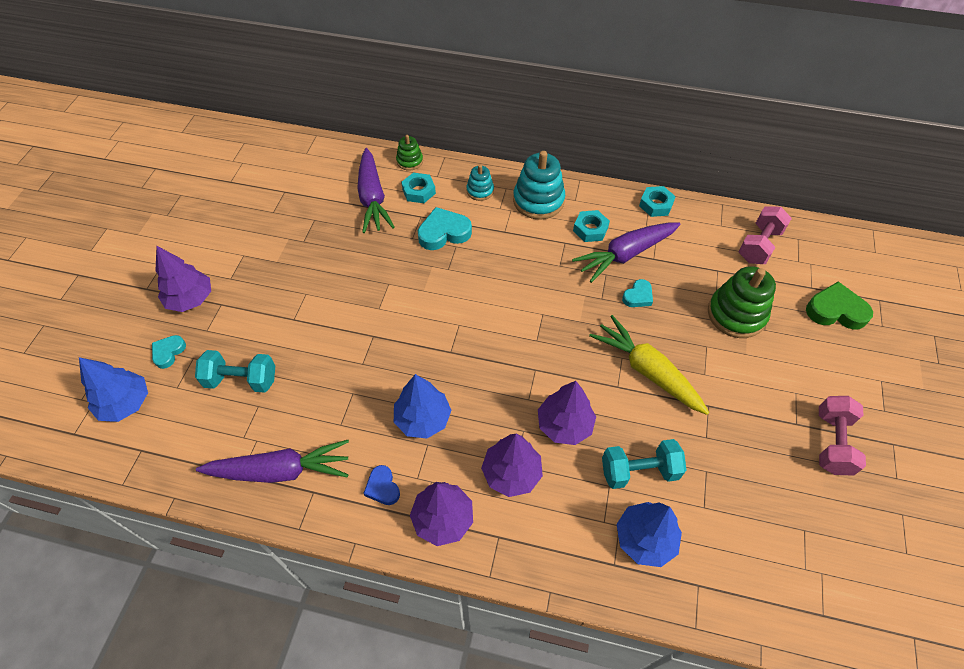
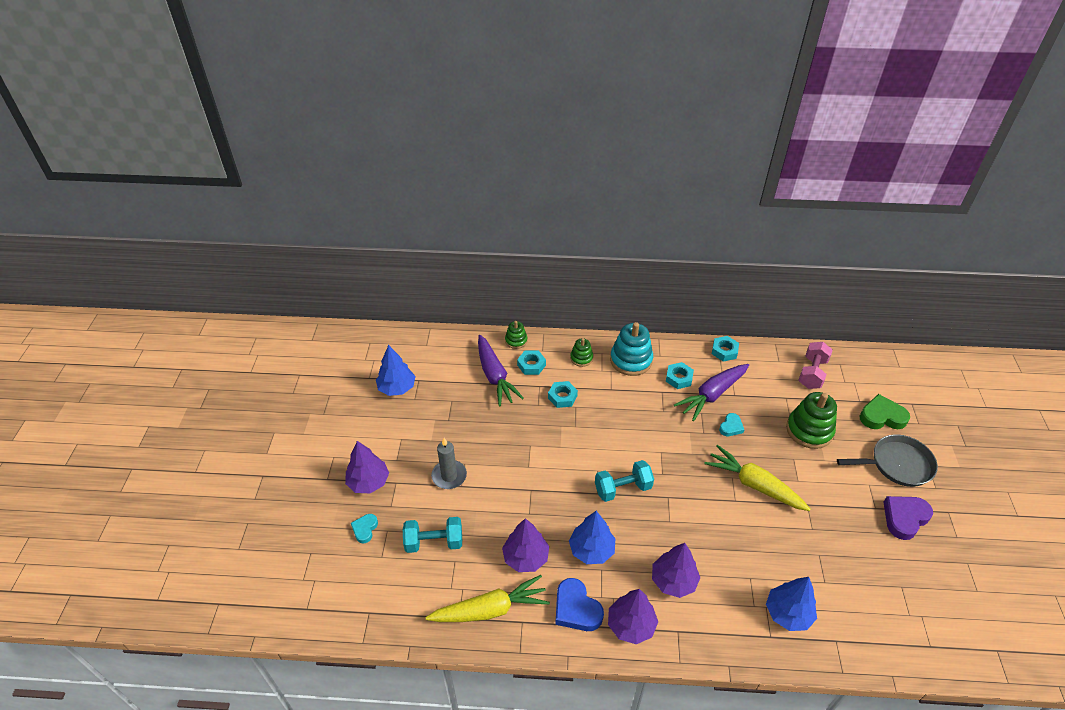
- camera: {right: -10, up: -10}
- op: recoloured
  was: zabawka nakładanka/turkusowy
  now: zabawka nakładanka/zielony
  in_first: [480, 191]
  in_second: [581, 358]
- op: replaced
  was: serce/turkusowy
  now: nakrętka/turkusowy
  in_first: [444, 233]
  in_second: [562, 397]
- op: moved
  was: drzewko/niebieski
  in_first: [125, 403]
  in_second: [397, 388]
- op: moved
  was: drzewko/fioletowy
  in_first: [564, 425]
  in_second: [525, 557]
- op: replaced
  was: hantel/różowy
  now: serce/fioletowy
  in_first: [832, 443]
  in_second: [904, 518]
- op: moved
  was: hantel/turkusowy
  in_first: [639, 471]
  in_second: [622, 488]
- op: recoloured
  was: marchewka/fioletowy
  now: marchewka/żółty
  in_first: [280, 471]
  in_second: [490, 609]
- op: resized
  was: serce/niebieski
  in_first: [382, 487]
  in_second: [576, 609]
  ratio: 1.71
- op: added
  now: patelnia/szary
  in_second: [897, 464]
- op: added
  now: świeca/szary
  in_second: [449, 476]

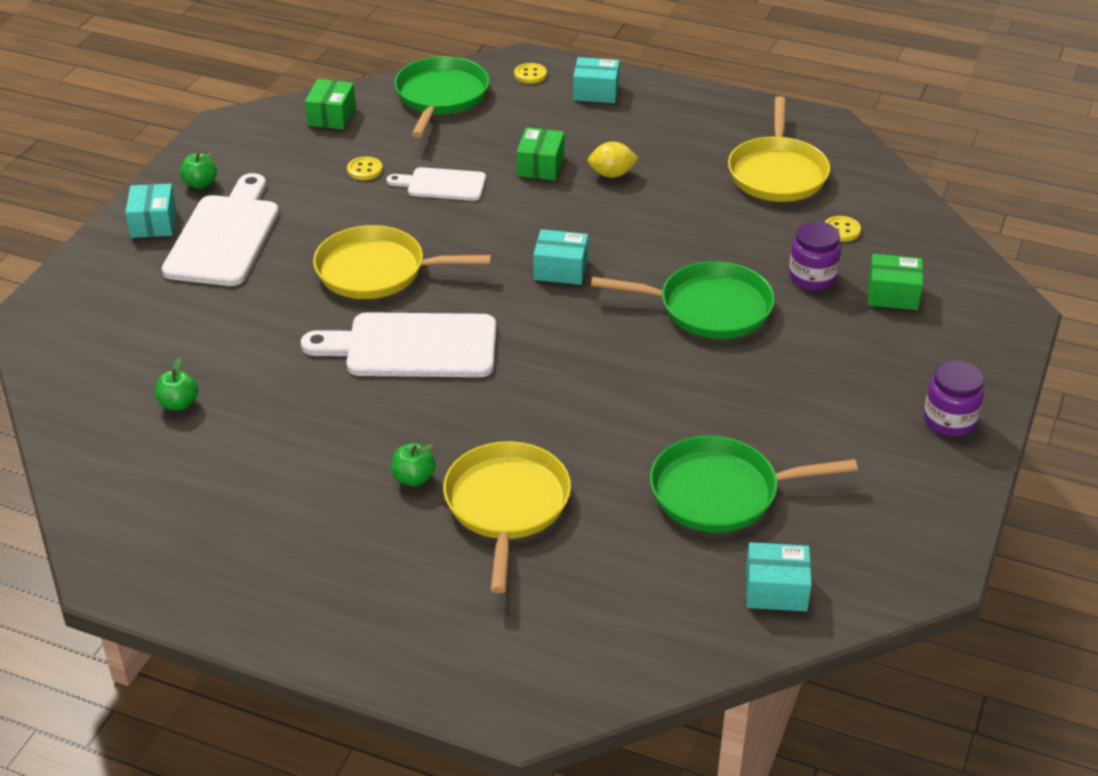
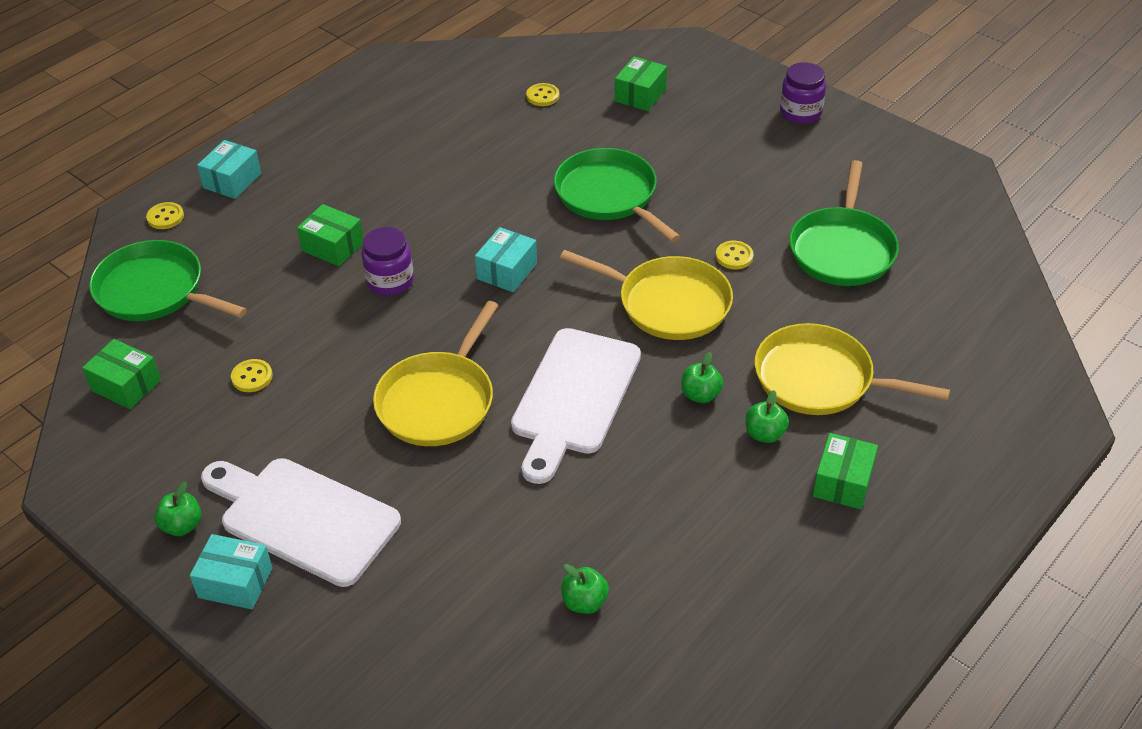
- camera: {right: -70, up: 5}
- op: moved
  was: patelnia/żółty
  in_first: [777, 173]
  in_second: [669, 303]
- op: removed
  was: cytryna/żółty
  in_first: [612, 174]
- op: removed
  was: deska do krojenia/biały
  in_first: [442, 185]
- op: moved
  was: słoik/fioletowy
  in_first: [812, 277]
  in_second: [390, 281]
- op: turned
  was: patelnia/zielony
  in_first: [709, 308]
  in_second: [609, 195]
  clockwise: -60
- op: removed
  was: pudełko/turkusowy
  in_first: [776, 590]
- op: added
  now: guzik/żółty
  in_second: [734, 256]
- op: added
  now: jabłko/zielony
  in_second: [700, 395]
- op: added
  now: pudełko/zielony
  in_second: [842, 482]

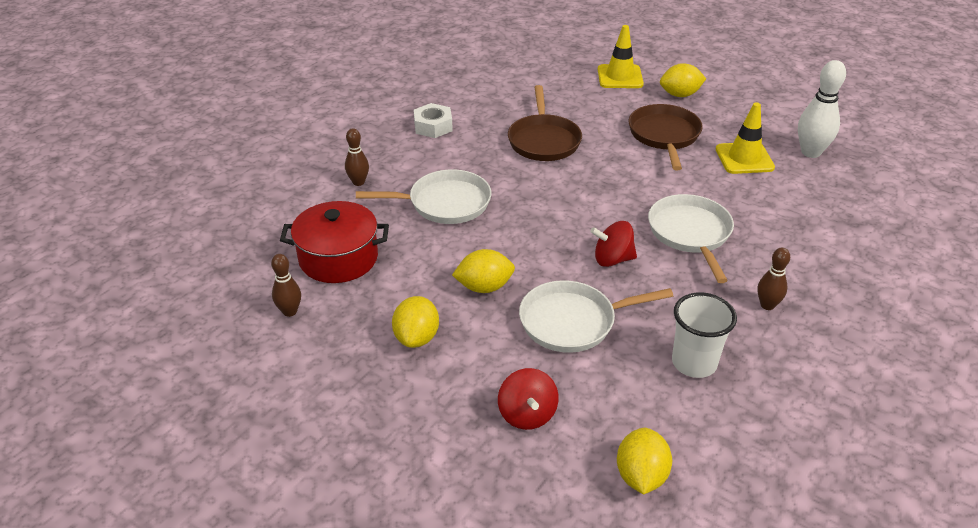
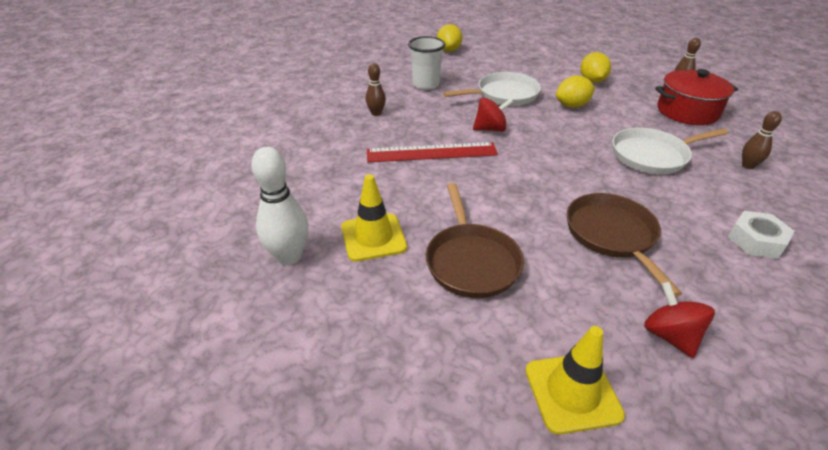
- camera: {right: 170, up: 0}
- op: removed
  was: cytryna/żółty
  in_first: [680, 95]
- op: replaced
  was: patelnia/biały
  now: linijka/czerwony
  in_first: [690, 234]
  in_second: [431, 152]
- op: moved
  was: bączek/czerwony
  in_first: [527, 414]
  in_second: [670, 335]

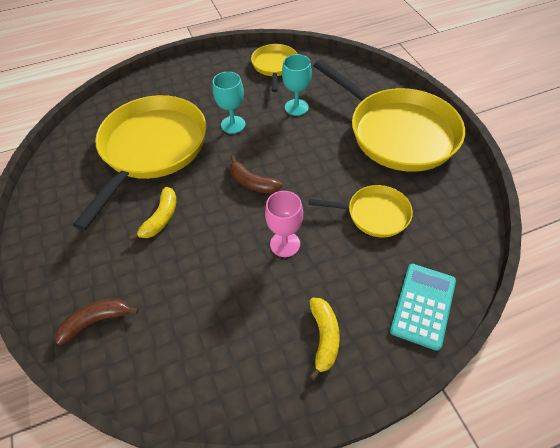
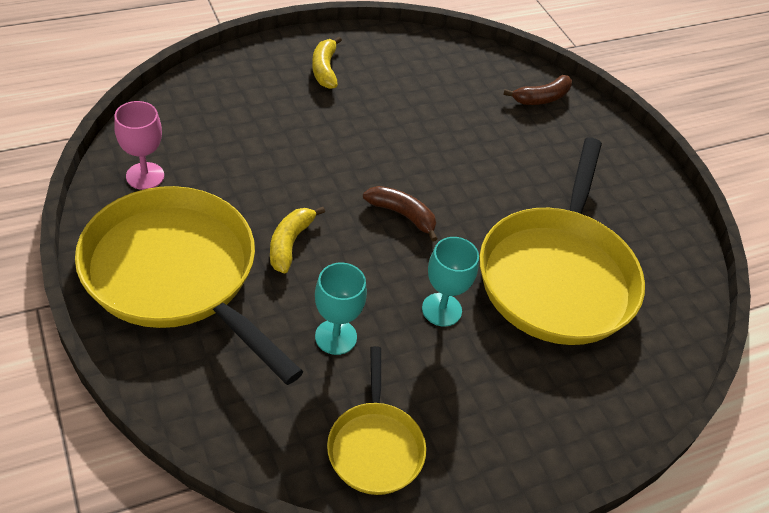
- camera: {right: 170, up: -5}
- op: removed
  was: patelnia/żółty
  in_first: [374, 214]
- op: moved
  was: banan/żółty
  in_first: [161, 218]
  in_second: [290, 243]
- op: moved
  was: kielich/różowy
  in_first: [285, 244]
  in_second: [145, 176]
- op: removed
  was: kalkulator/turkusowy
  in_first: [423, 305]

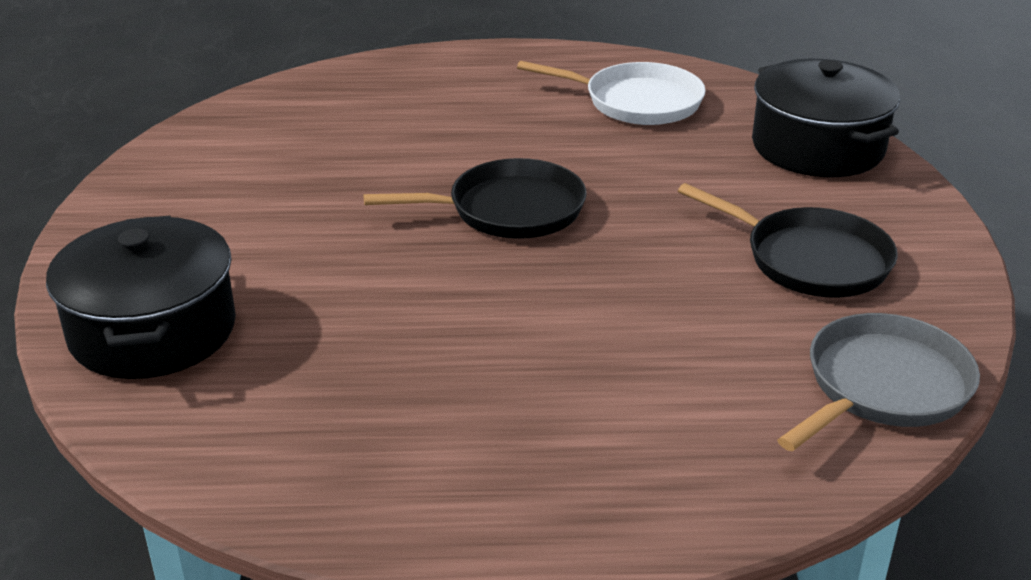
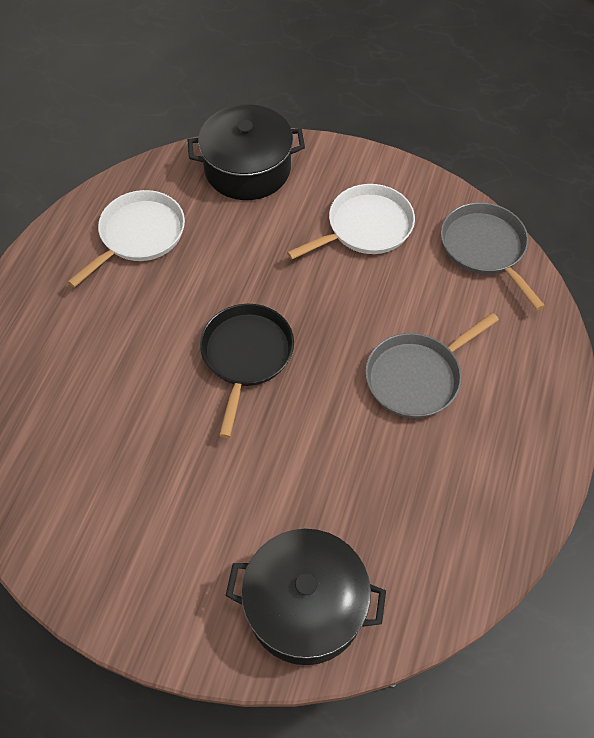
- camera: {right: -70, up: 25}
- op: recoloured
  was: patelnia/czarny
  now: patelnia/biały
  in_first: [810, 260]
  in_second: [366, 227]
- op: added
  now: patelnia/szary
  in_second: [416, 377]

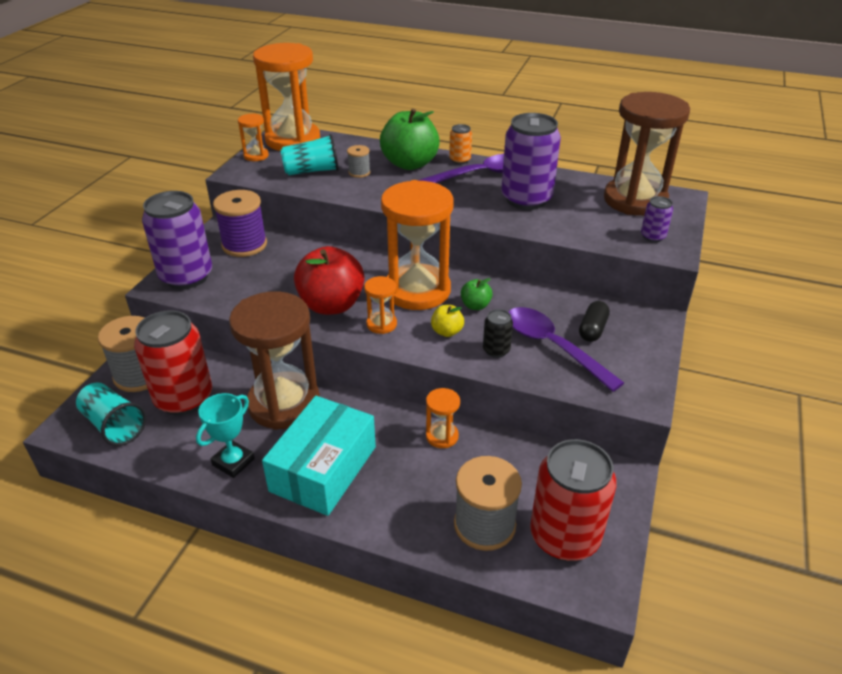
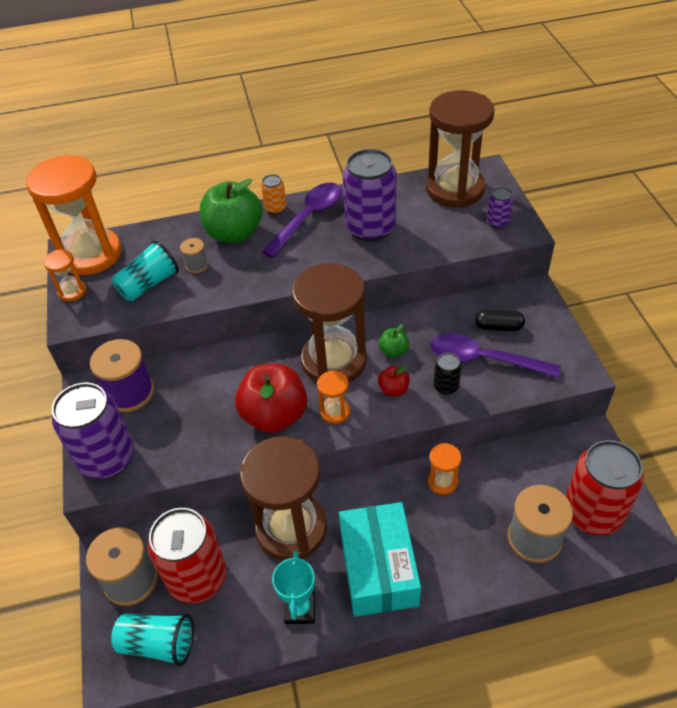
- camera: {right: -30, up: 10}
- op: recoloured
  was: klepsydra/pomarańczowy
  now: klepsydra/brązowy
  in_first: [417, 290]
  in_second: [334, 361]
- op: turned
  was: kapsułka/czarny
  in_first: [592, 329]
  in_second: [498, 327]
  clockwise: -75
- op: recoloured
  was: jabłko/żółty
  now: jabłko/czerwony
  in_first: [447, 332]
  in_second: [393, 390]

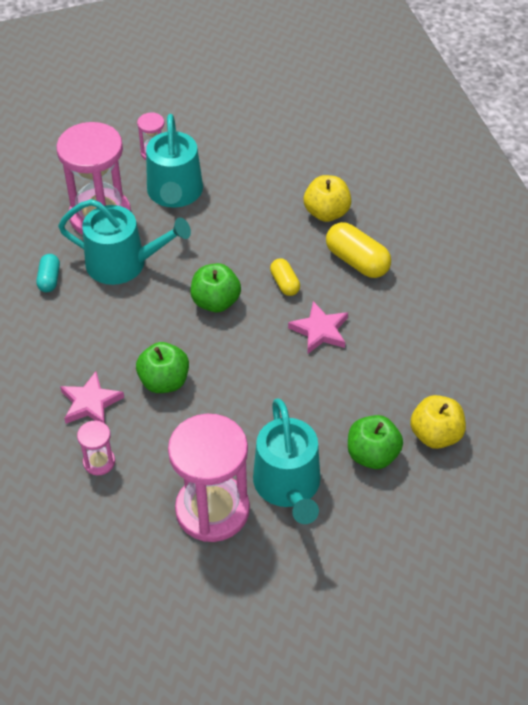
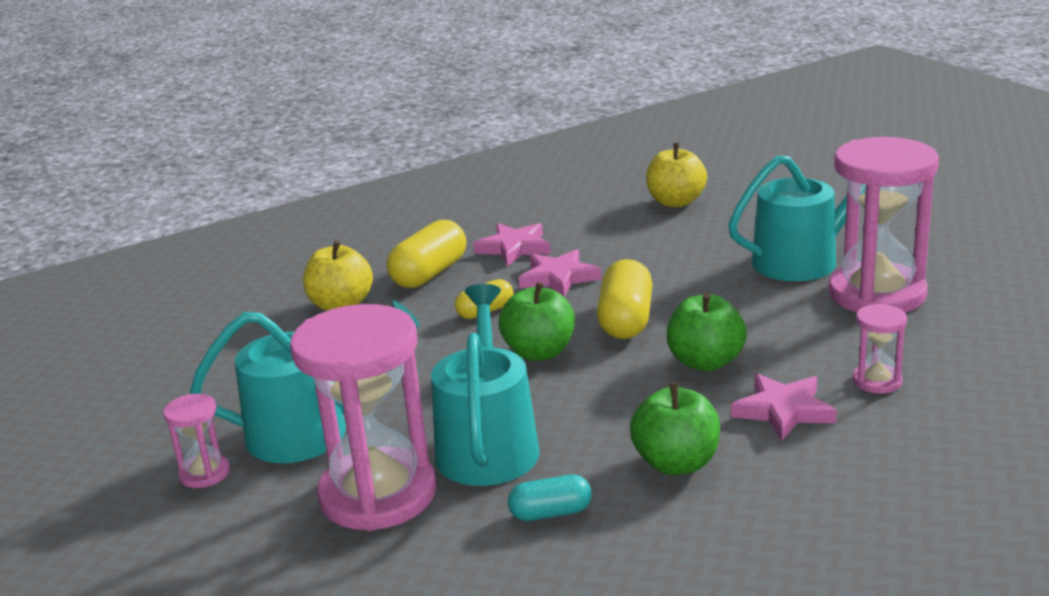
- camera: {right: -100, up: -25}
- op: moved
  was: jabłko/zielony
  in_first: [372, 455]
  in_second: [676, 463]
- op: added
  now: gwiazda/różowy
  in_second: [514, 248]
- op: added
  now: kapsułka/żółty
  in_second: [626, 320]

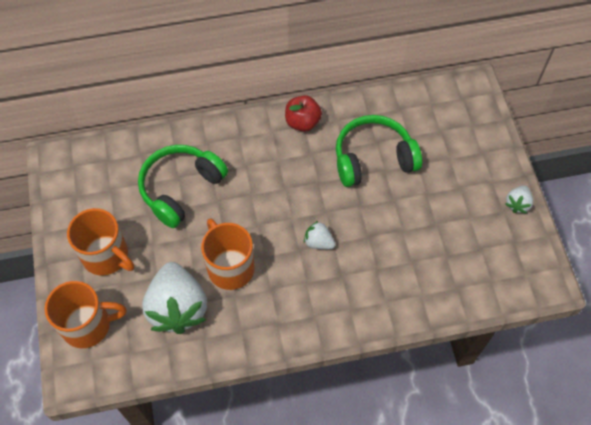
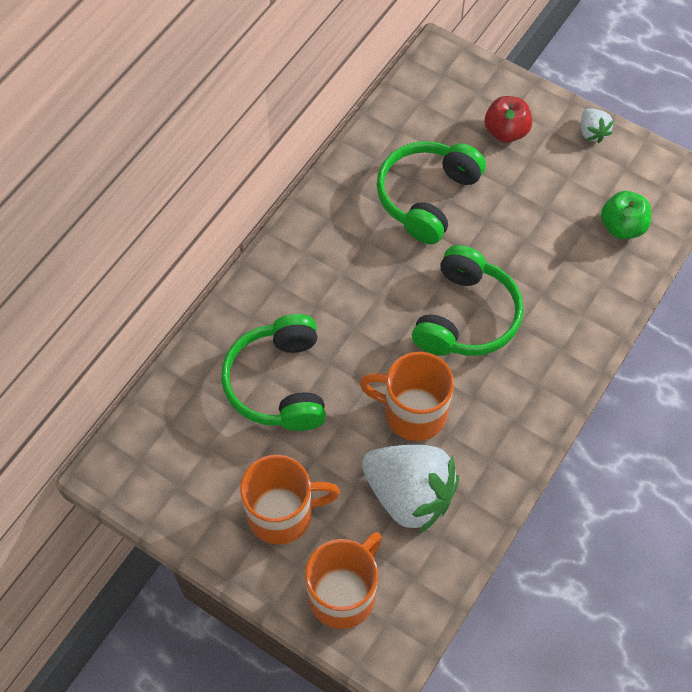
- camera: {right: -45, up: 0}
- op: moved
  was: jabłko/czerwony
  in_first: [302, 122]
  in_second: [506, 132]
- op: replaced
  was: truskawka/biały
  now: słuchawki/zielony
  in_first: [318, 242]
  in_second: [466, 316]
- op: added
  now: jabłko/zielony
  in_second: [622, 227]

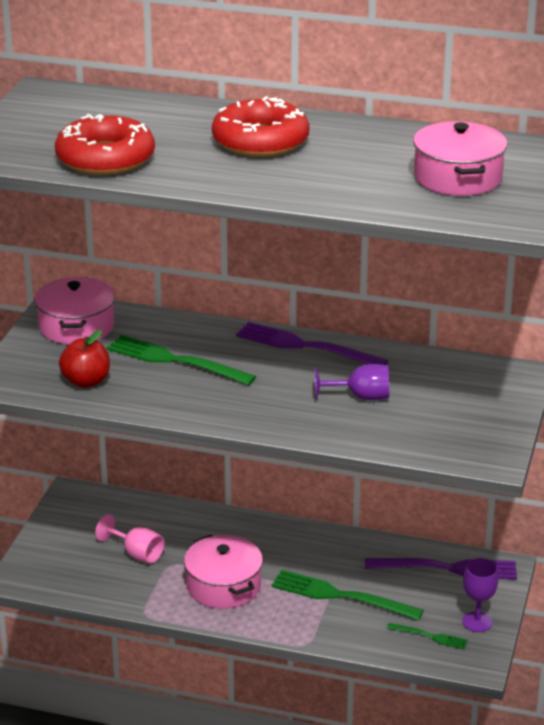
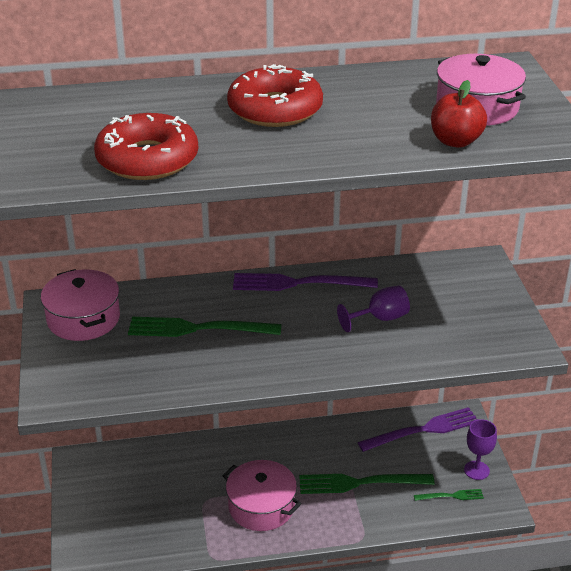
- camera: {right: -25, up: 5}
- op: moved
  was: jabłko/czerwony
  in_first: [86, 381]
  in_second: [455, 141]
- op: removed
  was: kielich/różowy
  in_first: [137, 553]

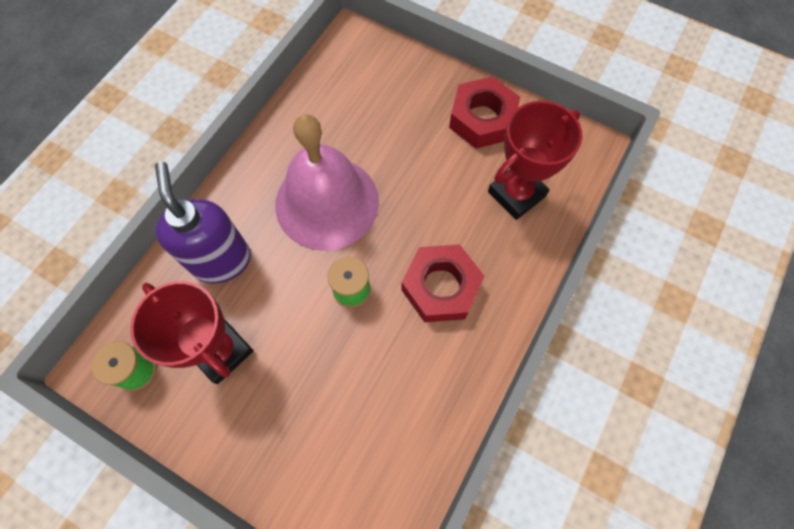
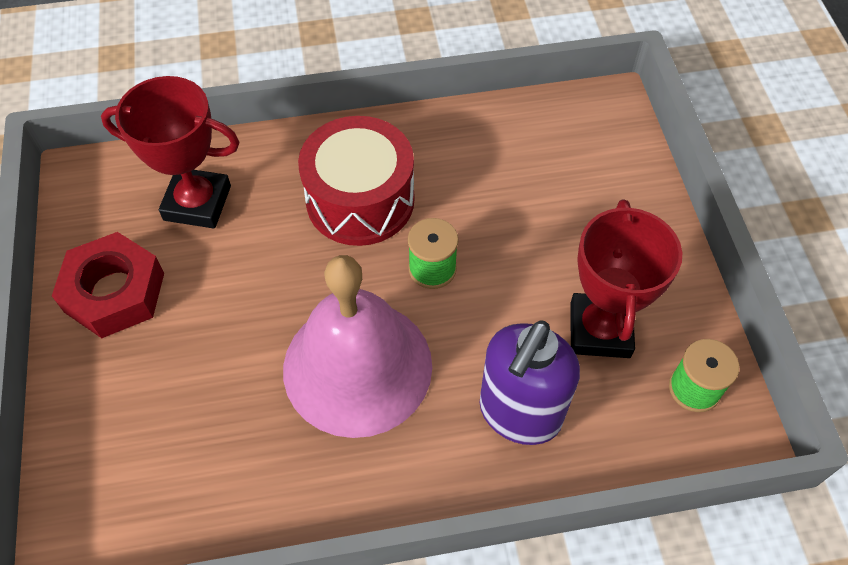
- camera: {right: -130, up: -10}
- op: replaced
  was: nakrętka/czerwony
  now: bęben/czerwony
  in_first: [441, 287]
  in_second: [360, 200]

